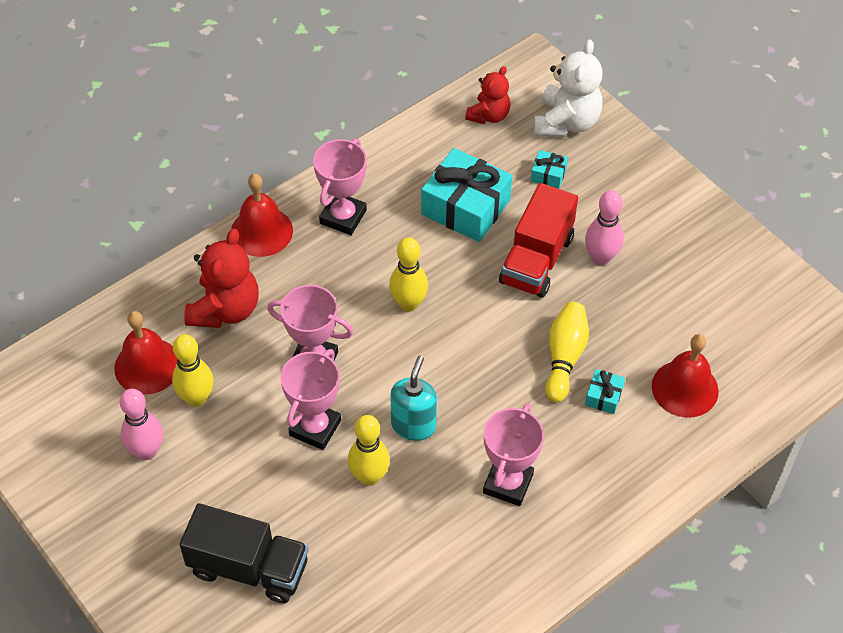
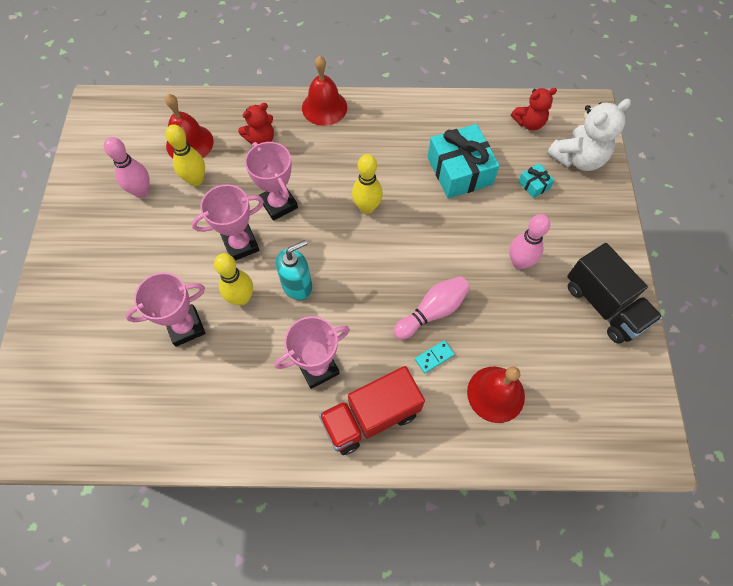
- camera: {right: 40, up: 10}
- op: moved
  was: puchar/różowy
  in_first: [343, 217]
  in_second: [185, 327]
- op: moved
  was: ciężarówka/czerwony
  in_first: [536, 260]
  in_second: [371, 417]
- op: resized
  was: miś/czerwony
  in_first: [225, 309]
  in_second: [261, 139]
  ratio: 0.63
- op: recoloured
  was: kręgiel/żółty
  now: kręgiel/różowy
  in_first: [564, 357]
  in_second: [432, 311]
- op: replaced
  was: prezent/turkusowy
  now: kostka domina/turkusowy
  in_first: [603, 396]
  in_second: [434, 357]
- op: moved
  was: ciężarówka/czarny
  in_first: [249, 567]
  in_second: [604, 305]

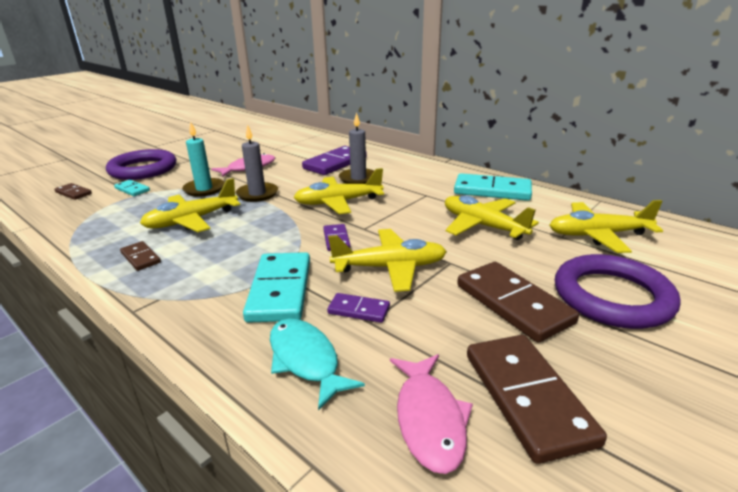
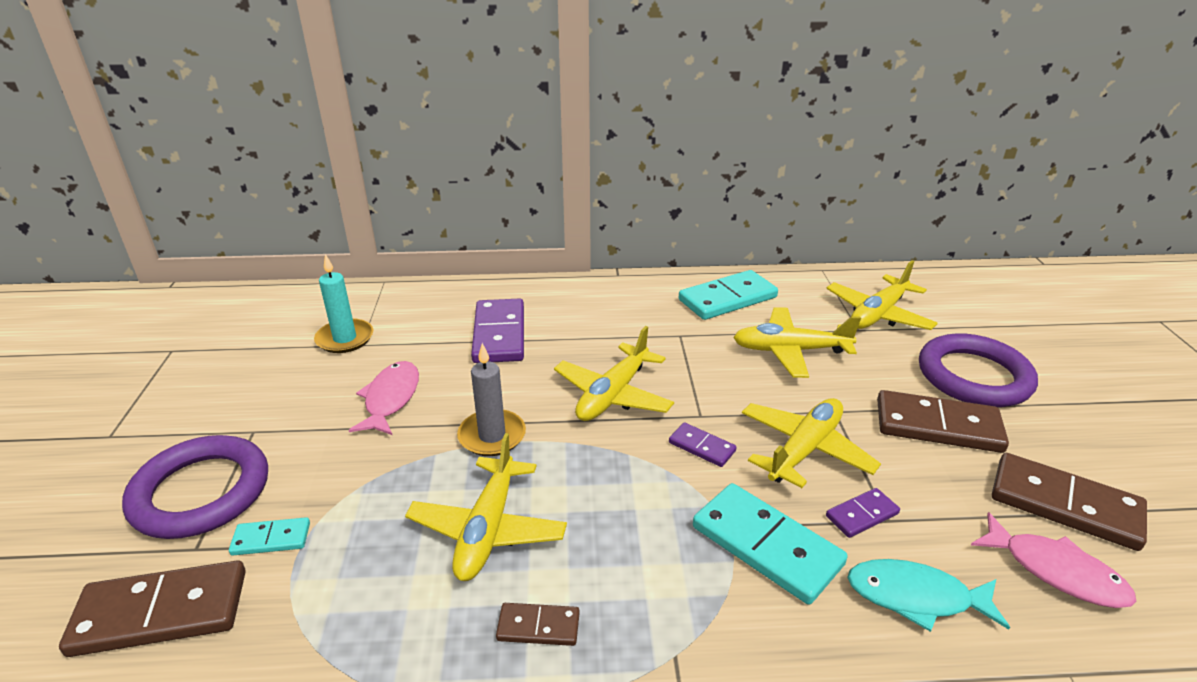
- camera: {right: -45, up: 5}
- op: removed
  was: świeca/szary
  in_first: [358, 179]
- op: moved
  was: świeca/turkusowy
  in_first: [204, 189]
  in_second: [345, 339]
- op: resized
  was: kostka domina/brązowy
  in_first: [73, 193]
  in_second: [160, 613]
  ratio: 1.95

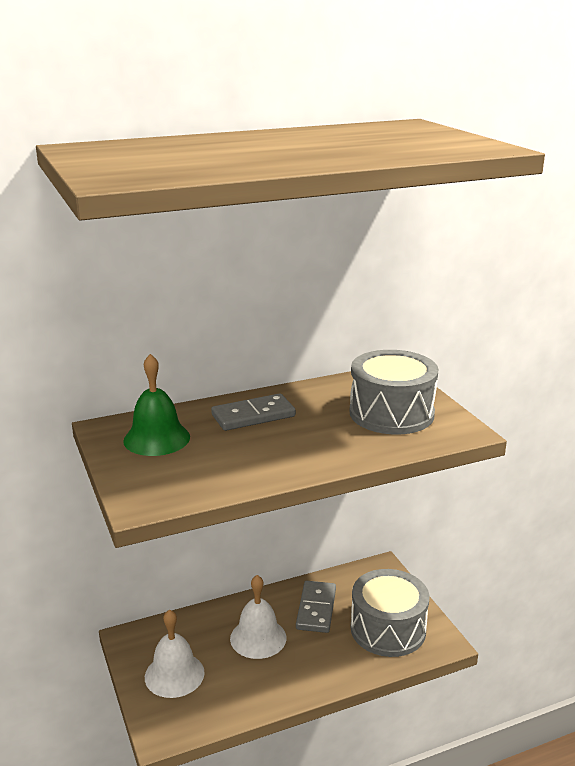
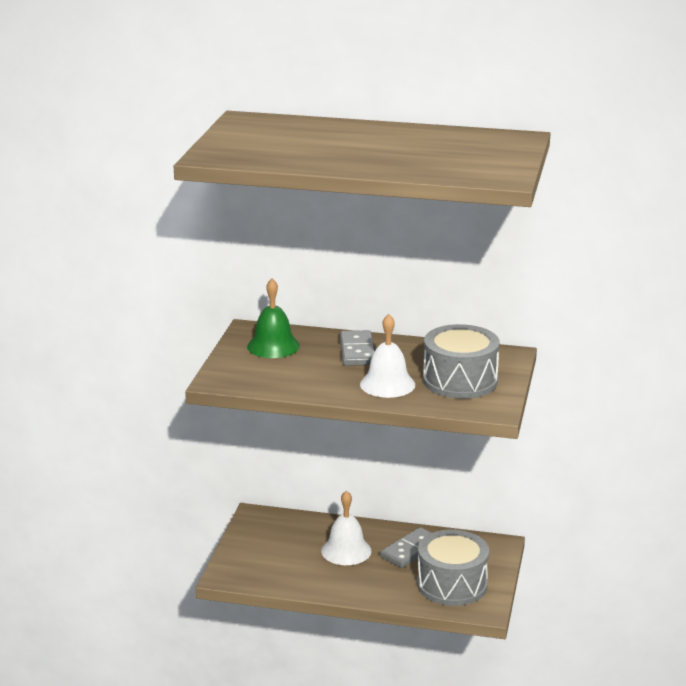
- camera: {right: 35, up: 0}
- op: turned
  was: kostka domina/szary
  in_first: [253, 415]
  in_second: [357, 351]
  clockwise: 75
- op: moved
  was: dzwonek/biały
  in_first: [174, 674]
  in_second: [387, 384]

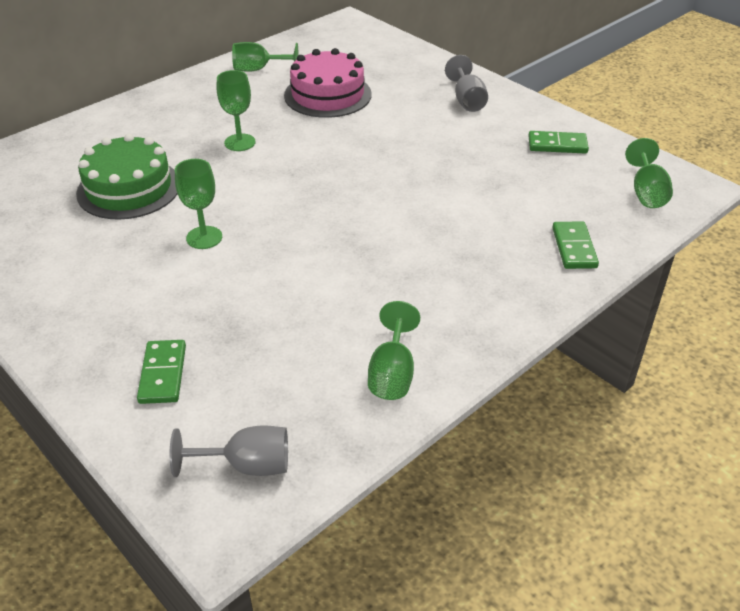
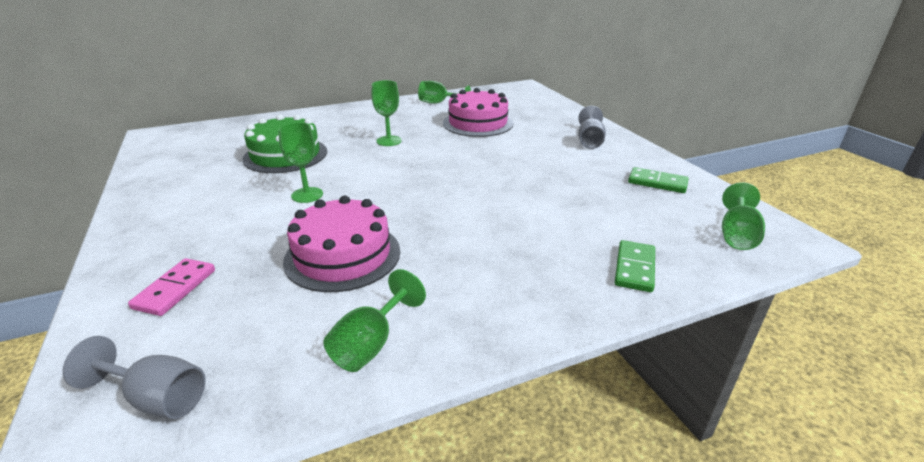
- camera: {right: 20, up: -10}
- op: recoloured
  was: kostka domina/zielony
  now: kostka domina/różowy
  in_first: [162, 374]
  in_second: [175, 289]
- op: added
  now: tort/różowy
  in_second: [342, 255]

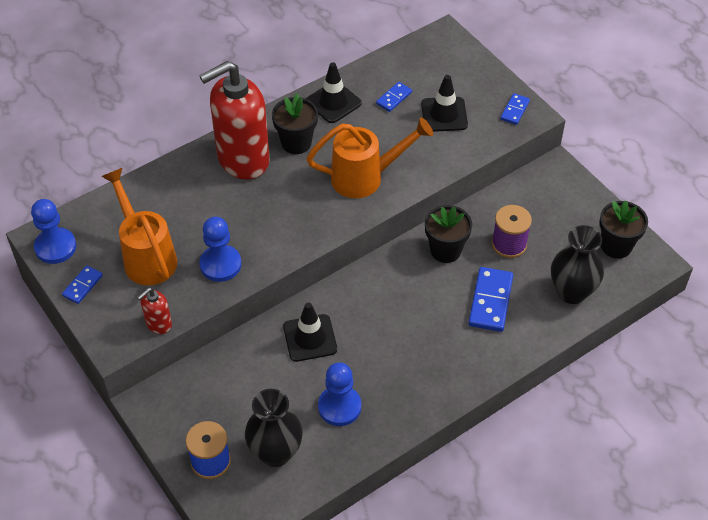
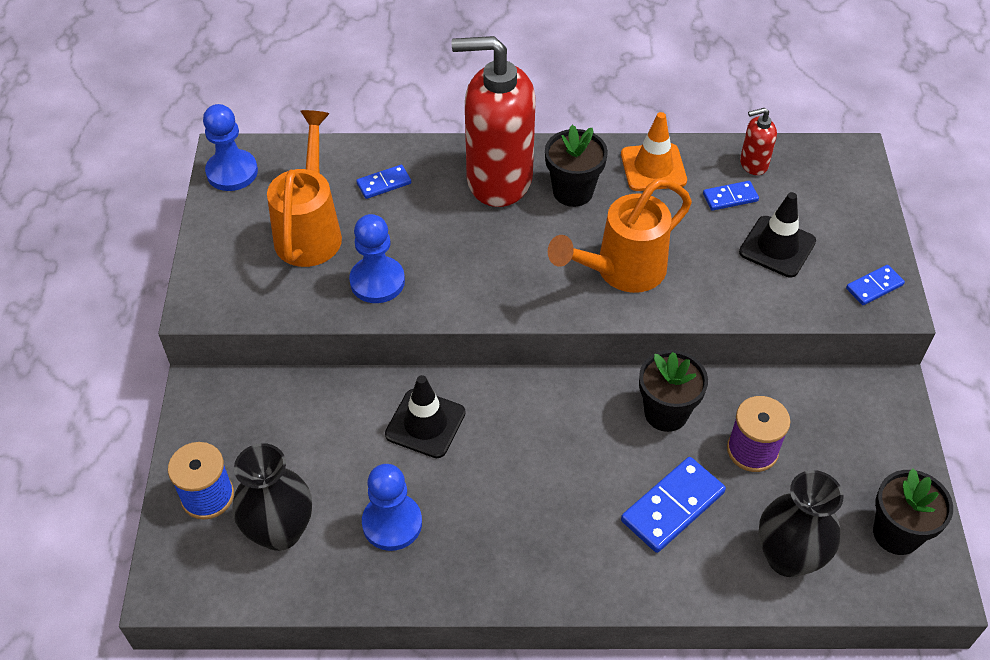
- camera: {right: 35, up: 0}
- op: recoloured
  was: pachołek/czarny
  now: pachołek/pomarańczowy
  in_first: [333, 102]
  in_second: [653, 167]
- op: turned
  was: konewka/pomarańczowy
  in_first: [366, 177]
  in_second: [621, 271]
  clockwise: 120
- op: moved
  was: kostka domina/niebieski
  in_first: [82, 286]
  in_second: [384, 183]
- op: moved
  was: dozownik mydła/czerwony
  in_first: [158, 324]
  in_second: [753, 164]

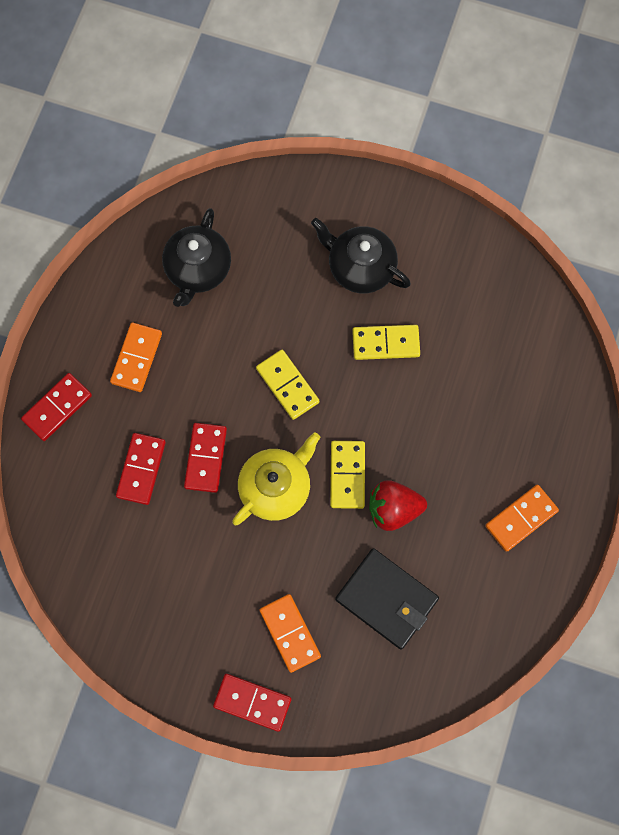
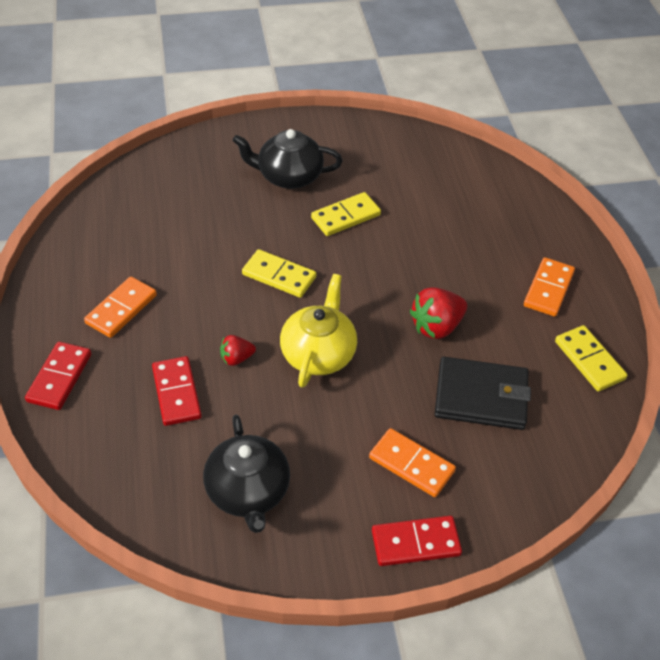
- camera: {right: -30, up: -25}
- op: moved
  was: imbryk/czarny
  in_first: [198, 269]
  in_second: [248, 492]
- op: turned
  was: kostka domina/pomarańczowy
  in_first: [136, 358]
  in_second: [121, 309]
  clockwise: 45
- op: replaced
  was: kostka domina/czerwony
  now: truskawka/czerwony
  in_first: [206, 458]
  in_second: [236, 358]
- op: moved
  was: kostka domina/żółty
  in_first: [347, 475]
  in_second: [589, 360]

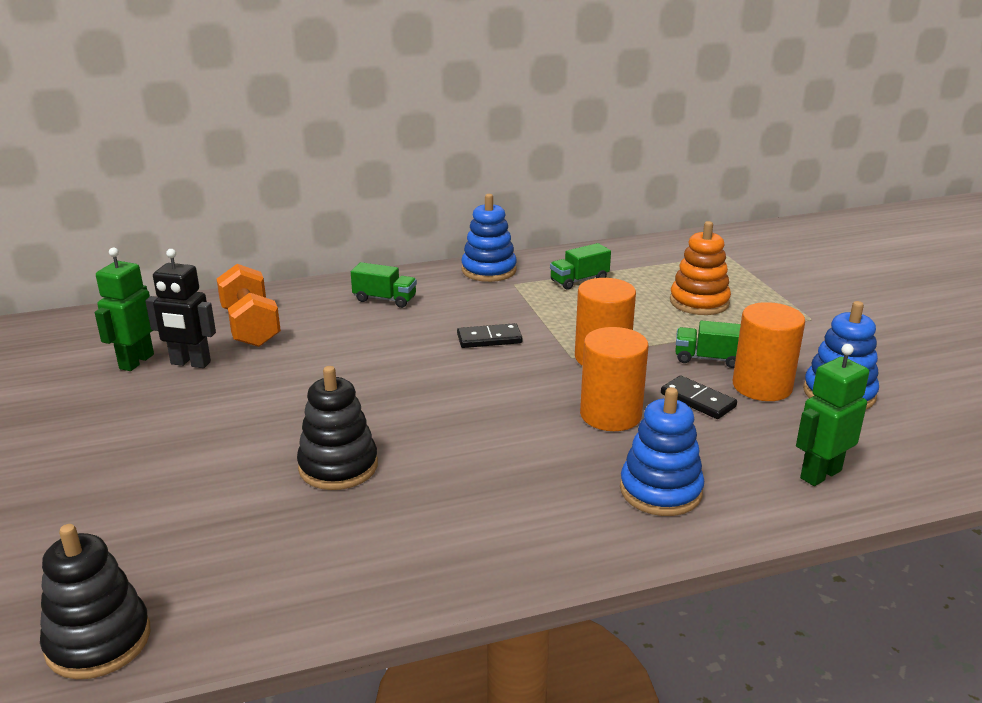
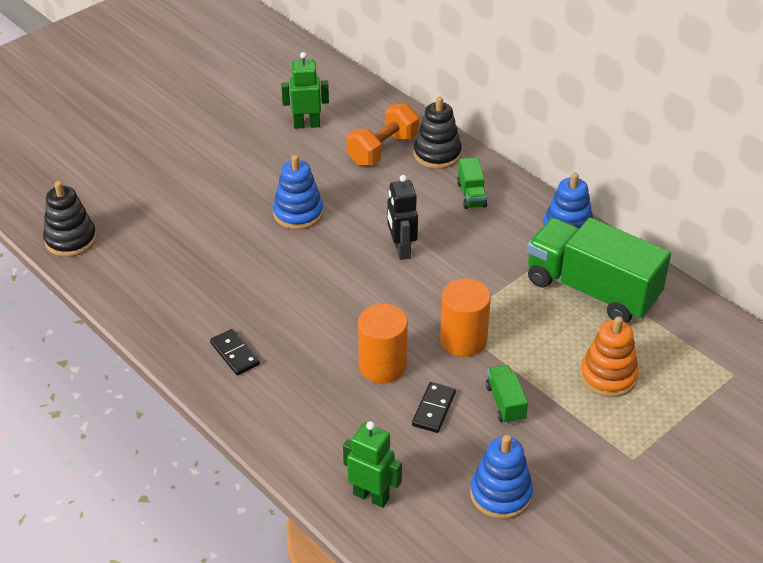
- camera: {right: 65, up: 15}
- op: resized
  was: ciężarówka/zielony
  in_first: [579, 280]
  in_second: [592, 290]
  ratio: 2.34
- op: moved
  was: robot/czarny
  in_first: [190, 363]
  in_second: [401, 250]
- op: removed
  was: walec/pomarańczowy
  in_first: [762, 386]
- op: moved
  was: kostka domina/czarny
  in_first: [489, 339]
  in_second: [235, 354]
- op: moved
  was: zabawka nakładanka/czarny
  in_first: [338, 466]
  in_second: [437, 154]
- op: moved
  was: zabawka nakładanka/niebieski
  in_first: [660, 491]
  in_second: [298, 213]

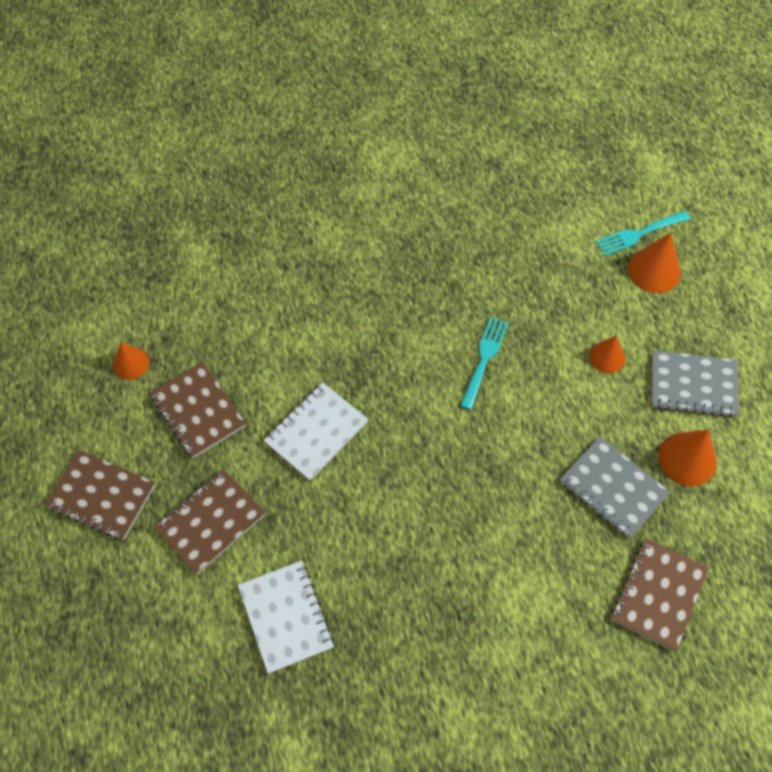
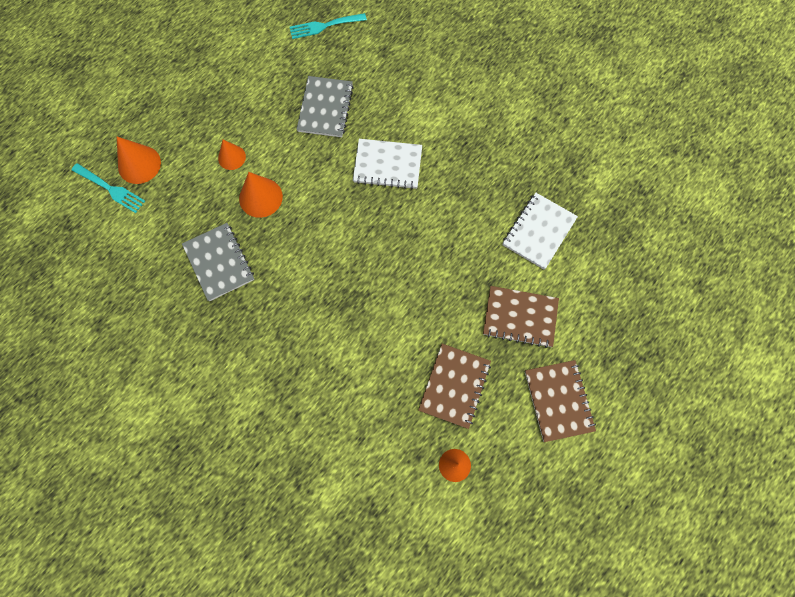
- camera: {right: -125, up: 10}
- op: moved
  was: widelec/turkusowy
  in_first: [484, 359]
  in_second: [324, 26]
- op: moved
  was: zeszyt/szary
  in_first: [693, 385]
  in_second: [219, 262]
- op: moved
  was: zeszyt/biały
  in_first: [316, 432]
  in_second: [387, 165]
- op: moved
  was: stożek/pomarańczowy
  in_first: [687, 458]
  in_second: [260, 197]
- op: removed
  was: zeszyt/brązowy
  in_first: [658, 594]

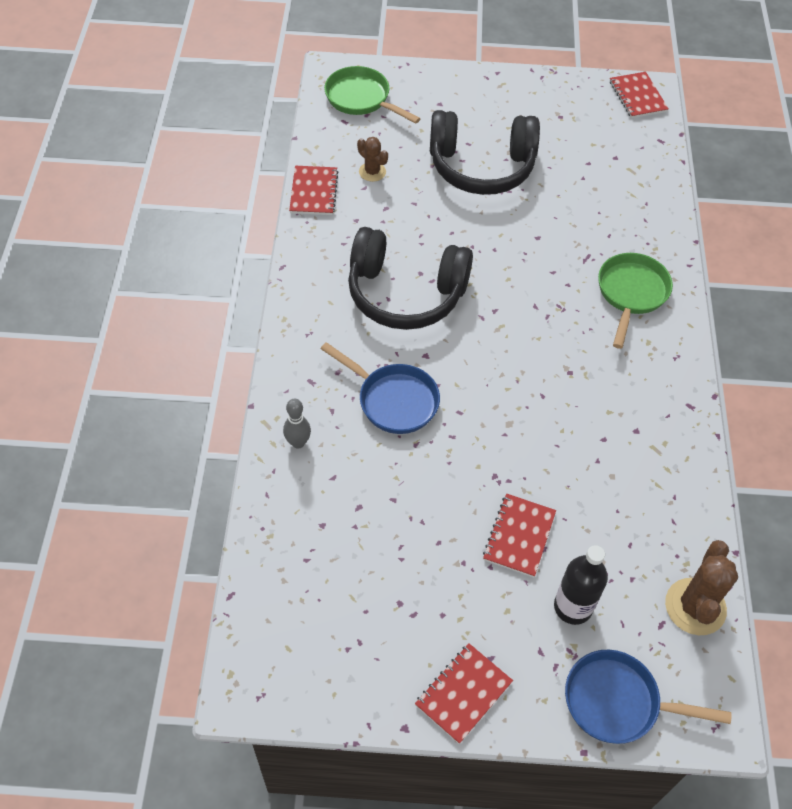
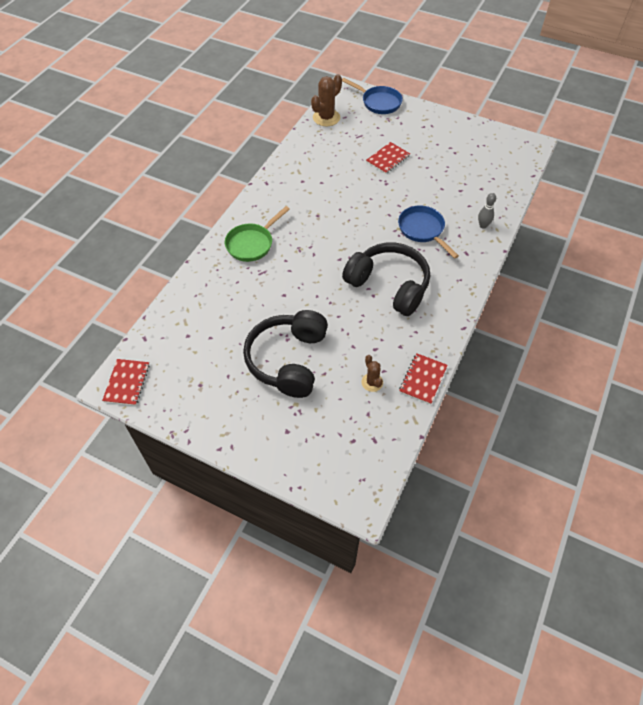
- camera: {right: -155, up: 0}
- op: removed
  was: patelnia/zielony
  in_first: [361, 99]
- op: turned
  was: słuchawki/czarny
  in_first: [481, 166]
  in_second: [288, 360]
  clockwise: -105
- op: removed
  was: butelka/czarny
  in_first: [573, 607]
- op: removed
  was: zeszyt/czerwony
  in_first: [463, 693]

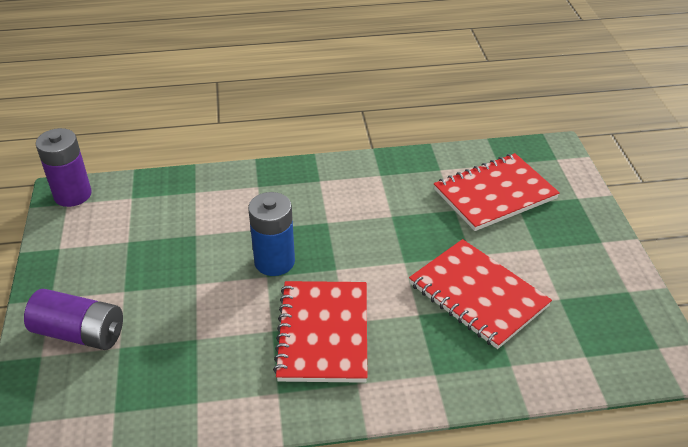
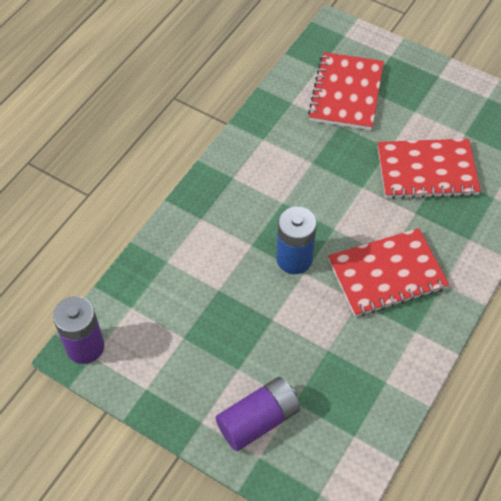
- camera: {right: -50, up: 15}
- op: turned
  was: zeszyt/czerwony
  in_first: [323, 333]
  in_second: [387, 274]
  clockwise: -60

